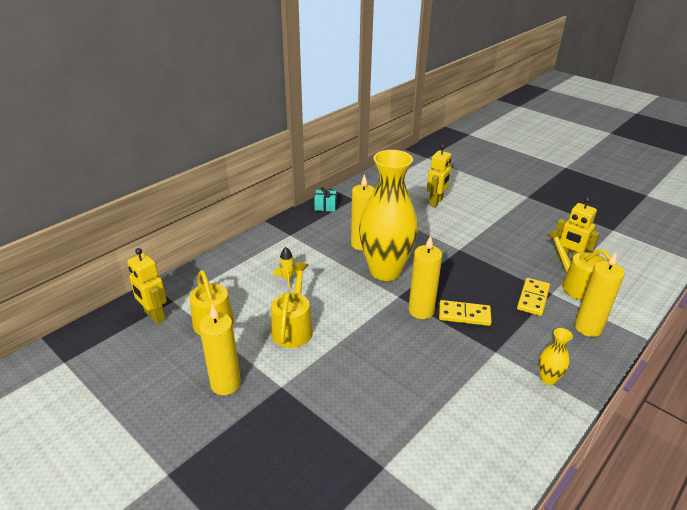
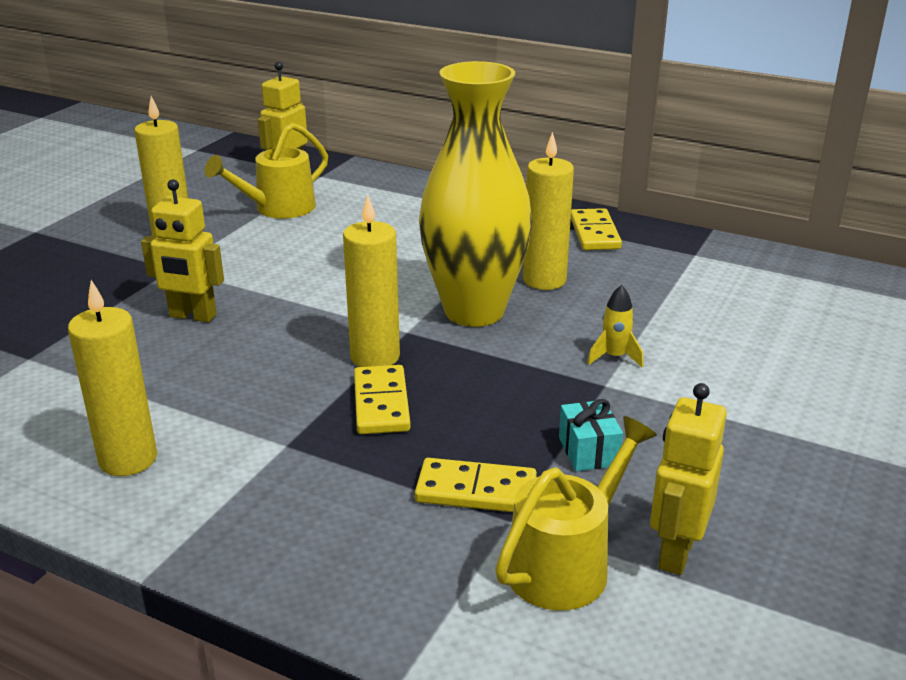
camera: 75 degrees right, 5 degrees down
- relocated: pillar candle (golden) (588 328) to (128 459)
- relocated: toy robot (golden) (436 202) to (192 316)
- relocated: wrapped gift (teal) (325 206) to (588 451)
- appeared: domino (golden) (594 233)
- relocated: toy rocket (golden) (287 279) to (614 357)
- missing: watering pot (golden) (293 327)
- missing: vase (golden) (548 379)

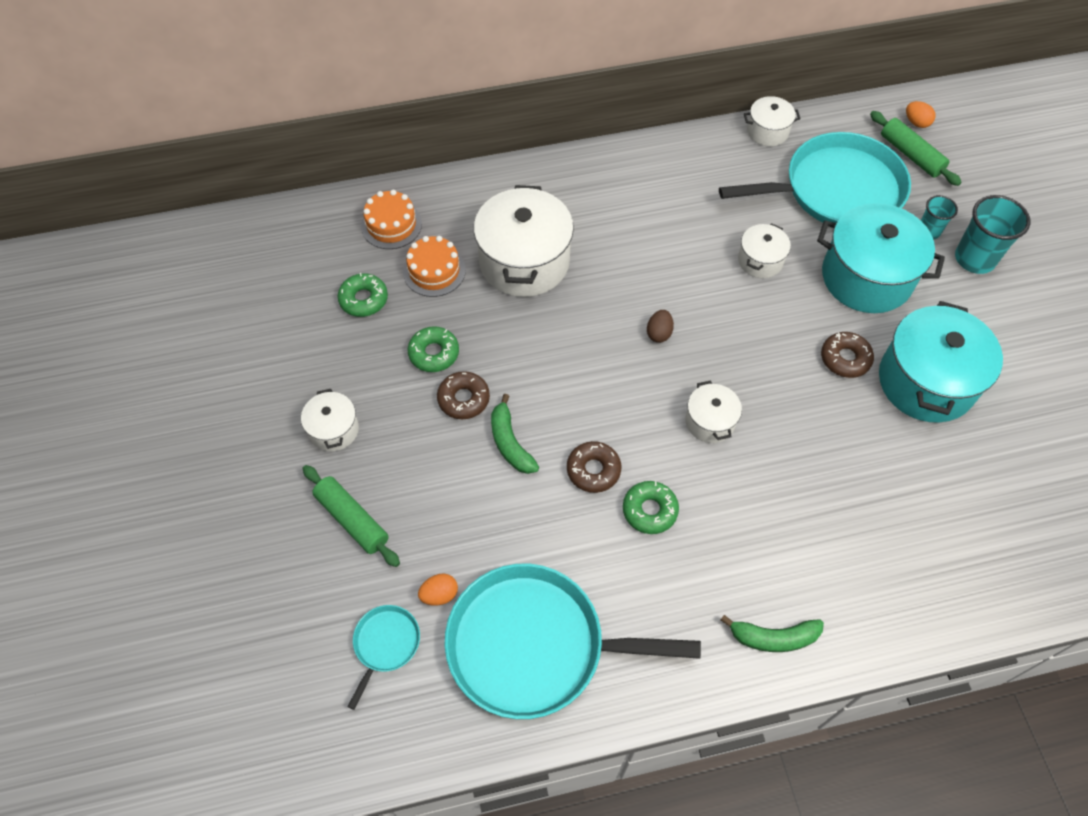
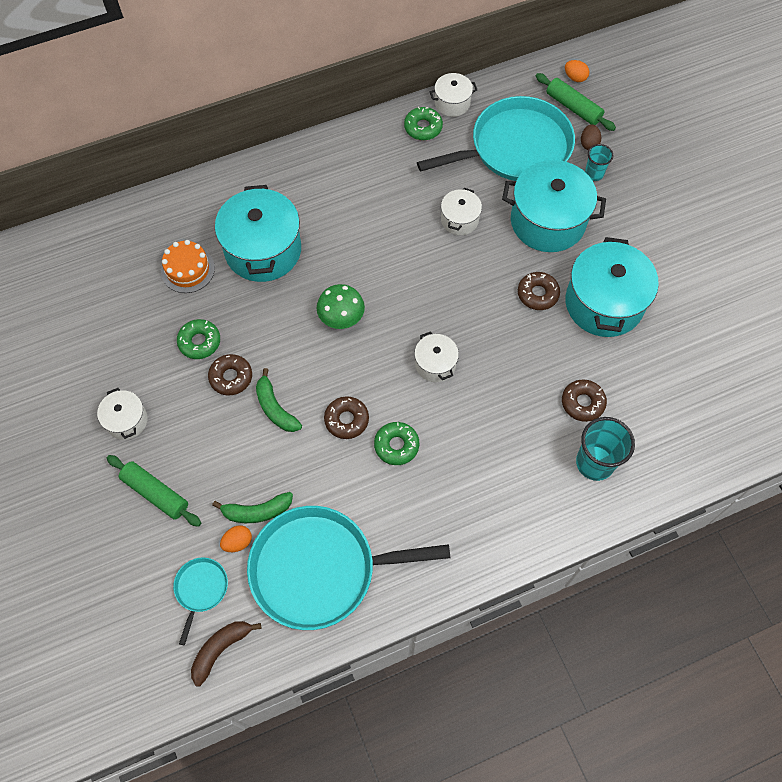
camera: 10 degrees left, 5 degrees up
- appeared: banana fruit (dark brown) (220 649)
- relocated: banana fruit (green) (773 637) to (257 511)
- colour: stockpot (white) (524 262) to stockpot (teal) (263 250)
- appeared: mushroom (green) (341 318)
- relocated: doughnut (green) (364 299) to (423 127)
- appeared: doughnut (dark brown) (582 403)
- relocated: tumbler (teal) (974 259) to (595 463)
- relocated: egg shape (dark brown) (659 333) to (589 144)
- missing: cake (orange) (391 225)

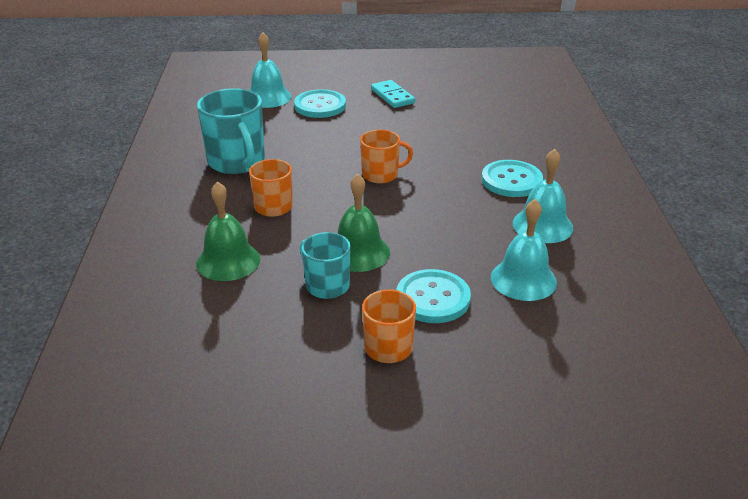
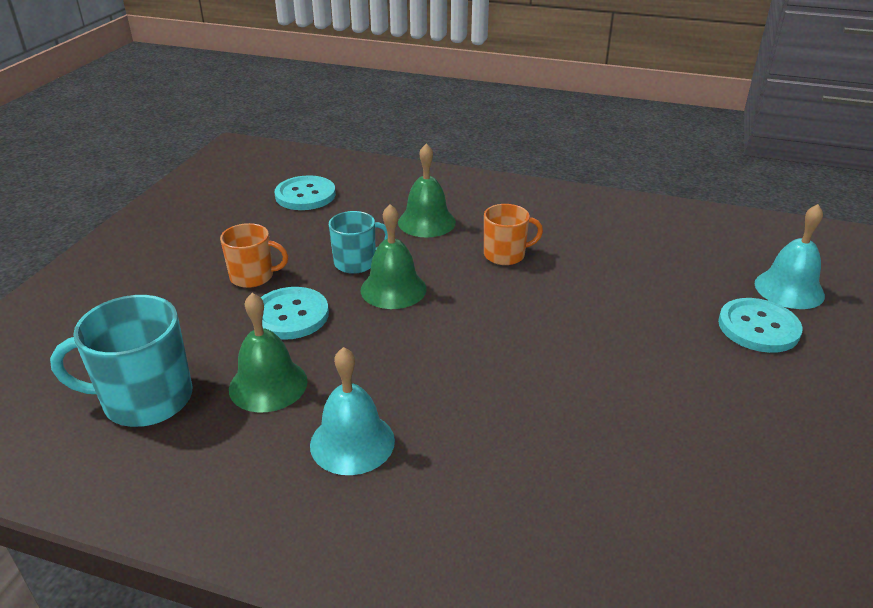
camera: 110 degrees right, 0 degrees up
- relocated: tea mug (teal) (237 162) to (145 399)
- colour: hand bell (teal) (523 279) to hand bell (green) (268 385)
- relocated: button (teal) (511 180) to (305 195)
- missing: tea mug (orange) (381 174)
- missing: domino (teal) (392 96)

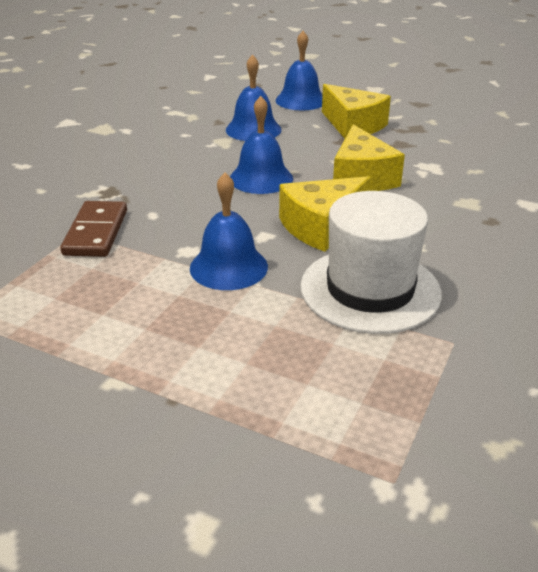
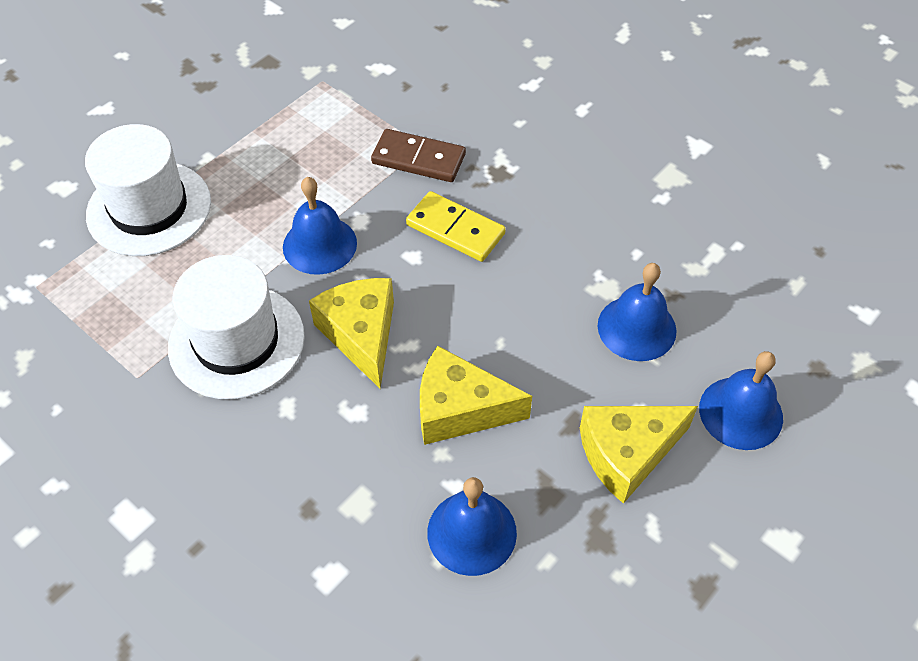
camera: 105 degrees right, 20 degrees up
- appeared: top hat (white) (149 208)
- appeared: domino (golden) (455 229)
- relocated: hand bell (blue) (261 178) to (471 532)

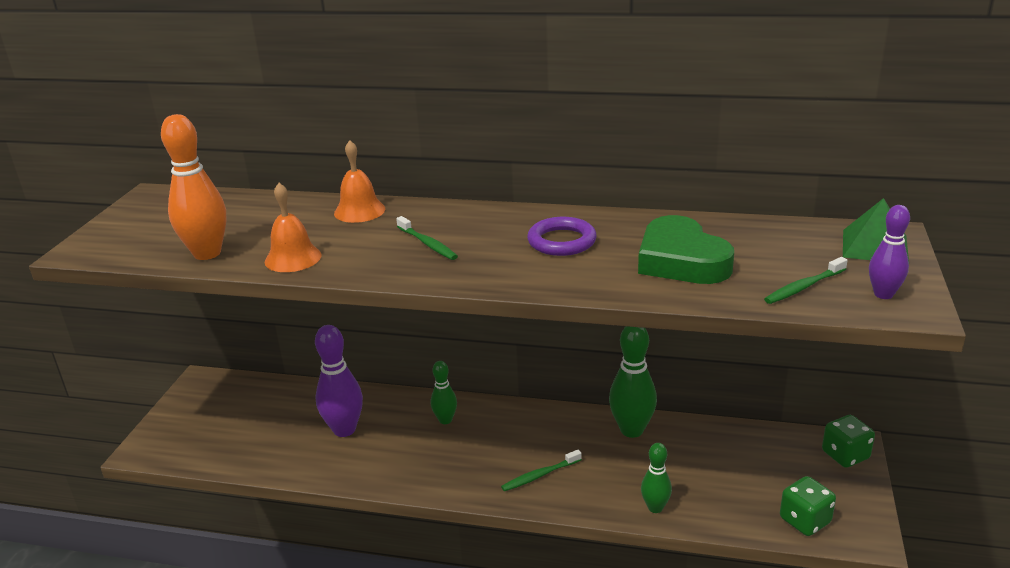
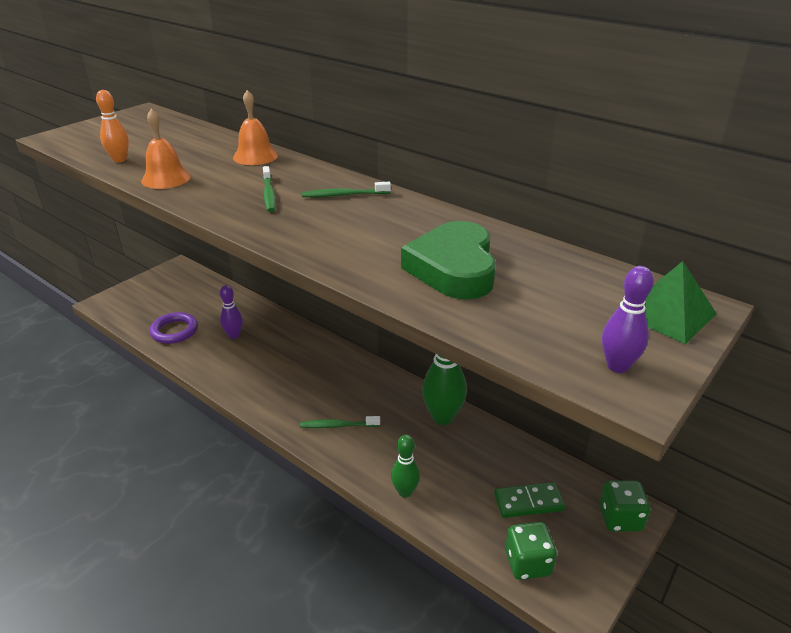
camera: 25 degrees right, 5 degrees up
- size: skittle (orange) (207 253) = (119 160) x0.58
- relocated: hoop (royal purple) (561 241) to (174 331)
- size: skittle (royal purple) (344 429) = (234 335) x0.58
- relocated: dental brush (green) (804 287) to (344 195)
- appeared: domino (green) (528 502)
- missing: skittle (green) (445 420)

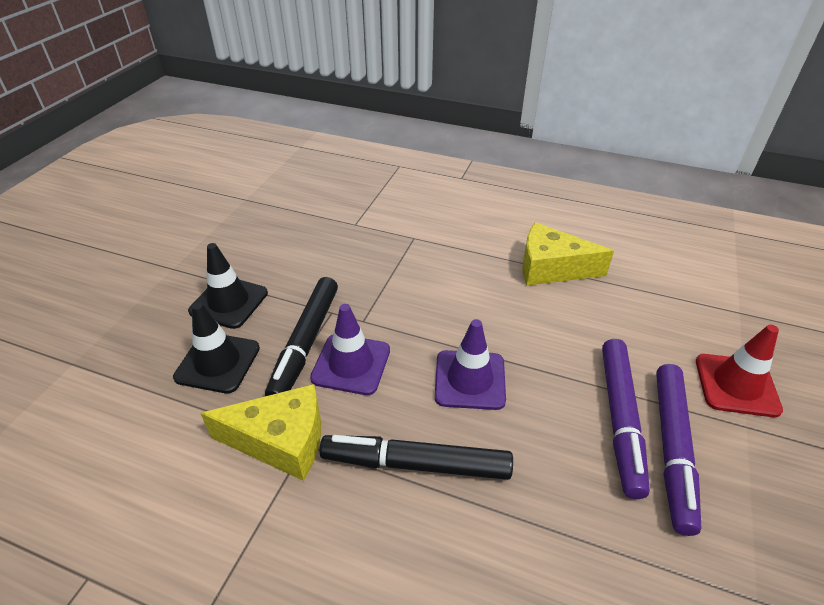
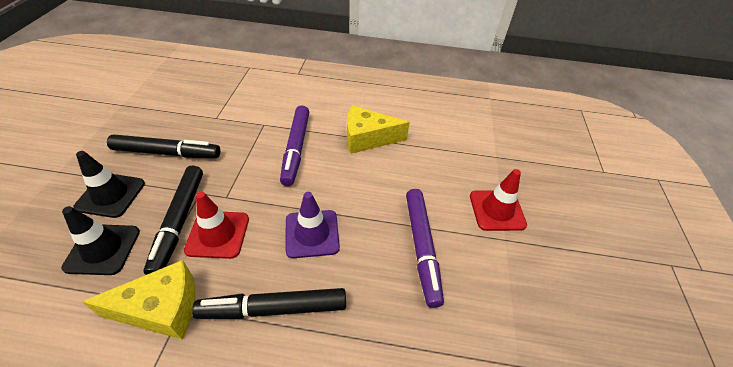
camera: 15 degrees left, 5 degrees up
- appeared: marker pen (black) (167 153)
- colour: traffic cone (royal purple) (351 364) to traffic cone (red) (218 234)
- relocated: marker pen (royal purple) (672 449) to (296 149)

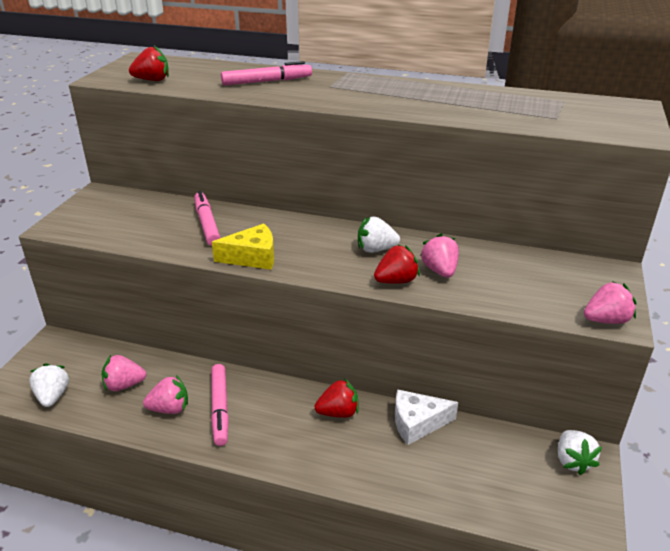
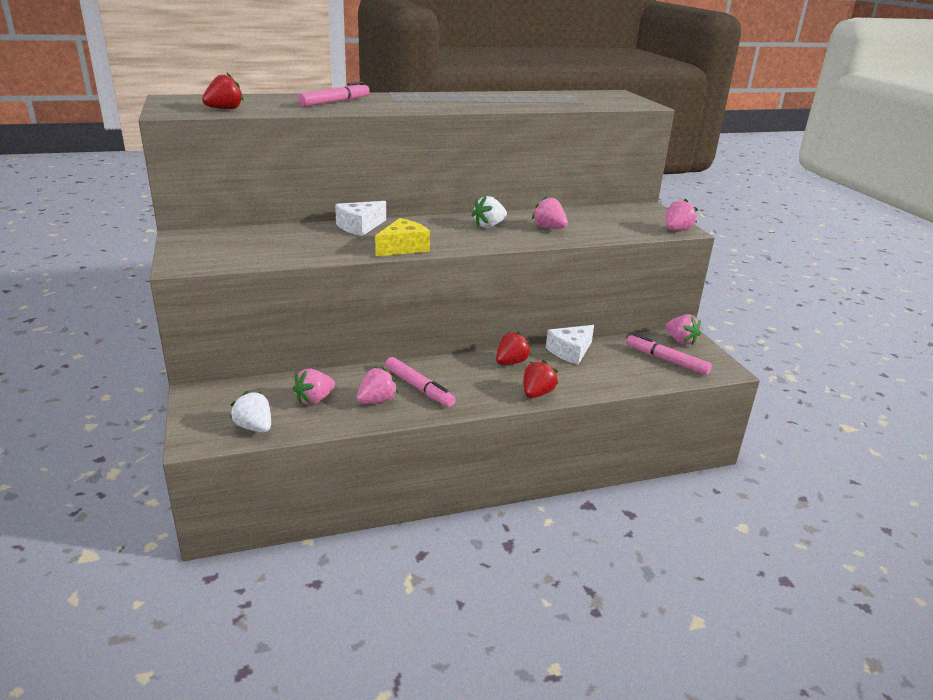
camera: 35 degrees left, 5 degrees down
- appeared: cheese (white) (360 226)
- relocated: berry (red) (396 281) to (537 393)
- relocated: marker pen (rose-pink) (207 224) to (666 360)
- colour: berry (white) (572 461) to berry (rose-pink) (680 341)

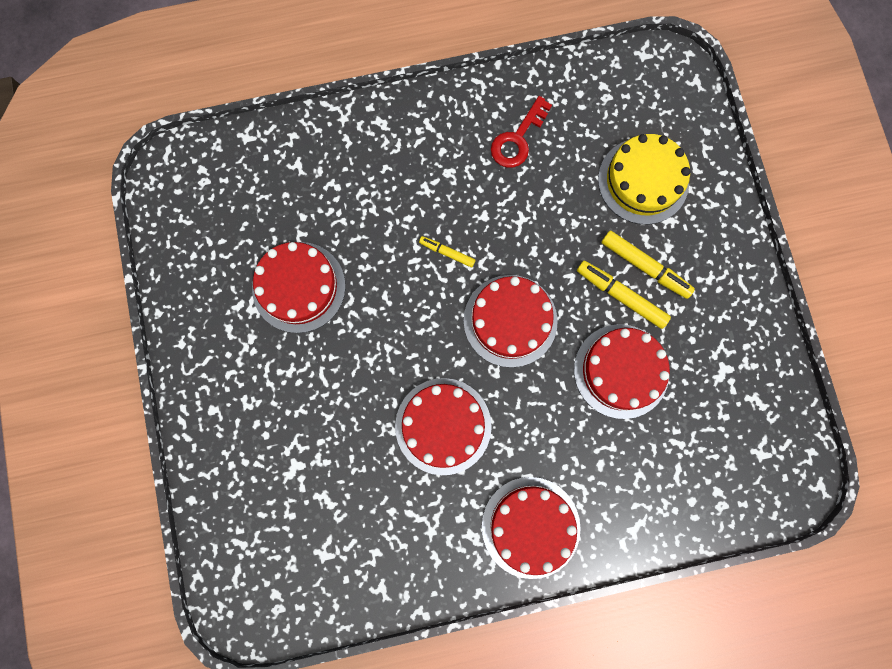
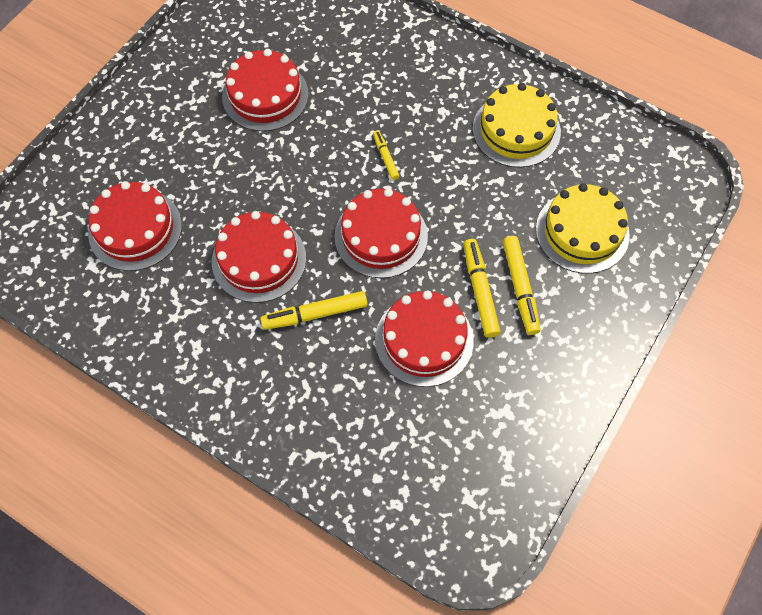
camera: 45 degrees right, 15 degrees down
- relocated: cake (red) (530 527) to (135 229)
- appeared: marker pen (golden) (315 314)
- exchanged: latchkey (red) (517 139) to cake (golden) (516 130)

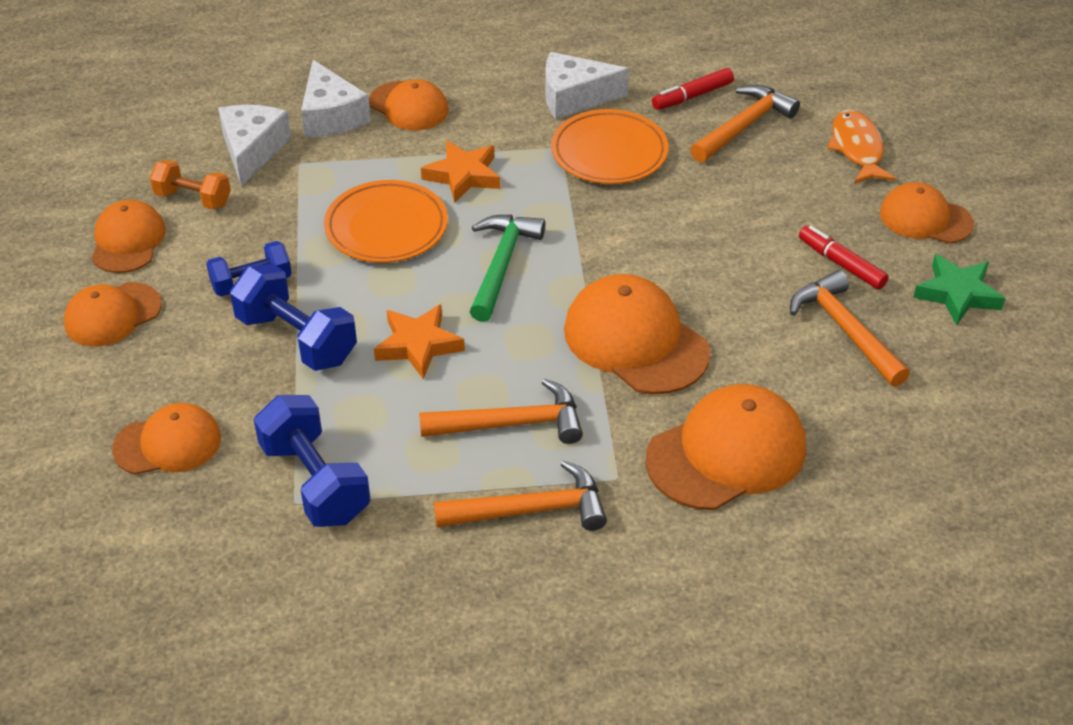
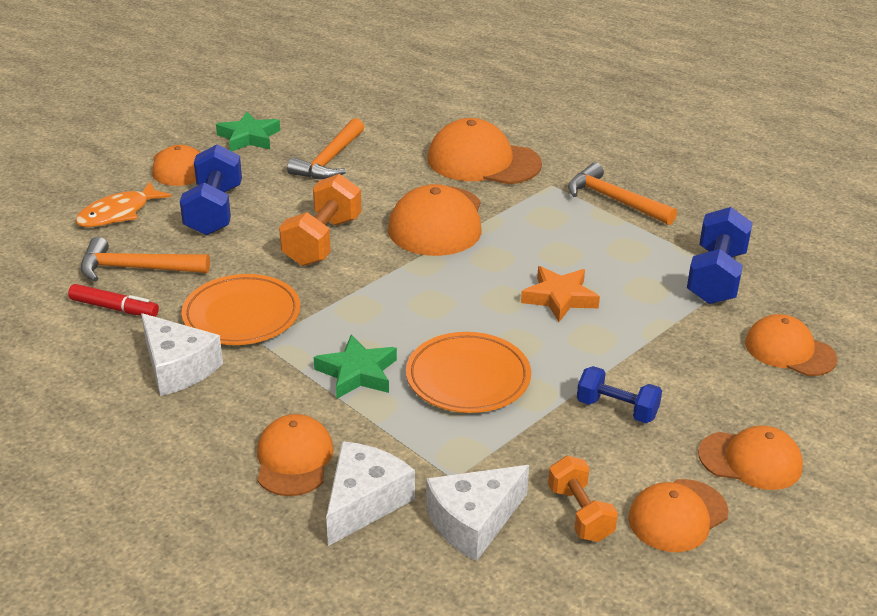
camera: 130 degrees left, 10 degrees down
- relocated: dumbbell (blue) (297 339) to (214 211)
- appeared: dumbbell (orange) (322 241)
- colour: star (orange) (463 176) to star (green) (357 373)
- missing: claw hammer (orange) (512 424)
- missing: claw hammer (green) (501 264)
- missing: marker pen (red) (841 264)

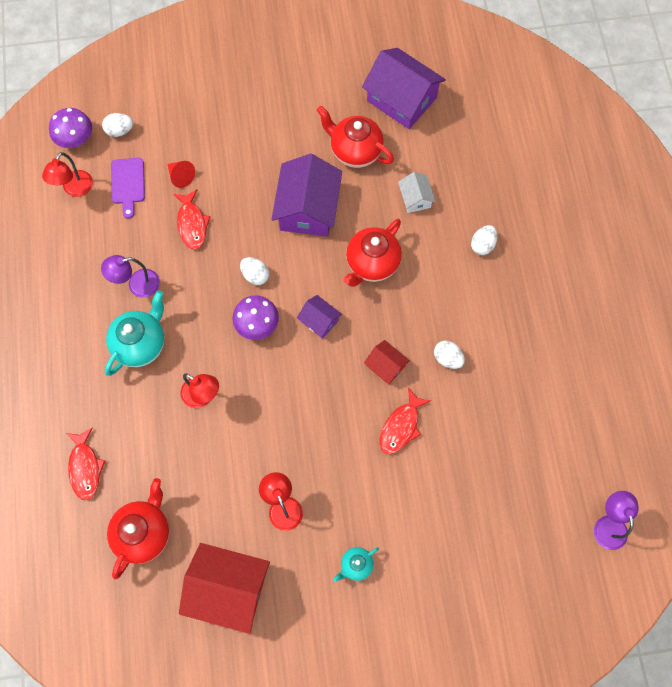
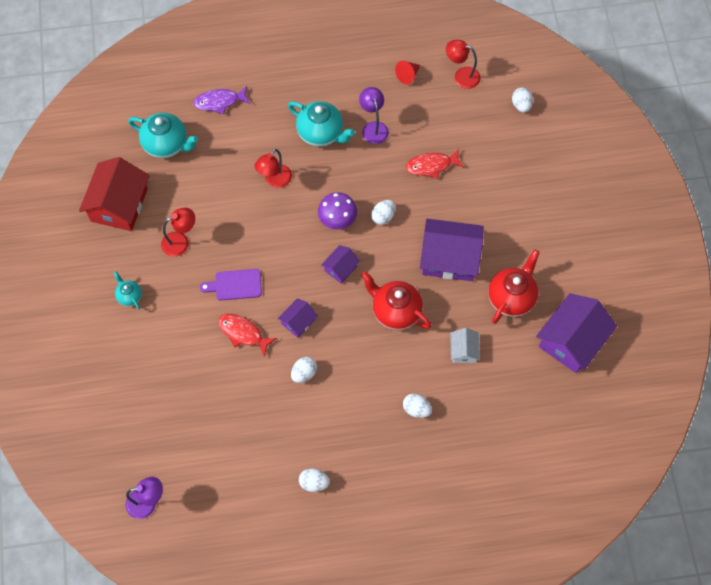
camera: 90 degrees right, 5 degrees down
- colour: teapot (red) (144 532) to teapot (teal) (166 145)
- colour: fish figure (red) (85 468) to fish figure (royal purple) (219 102)
- relocated: cutting board (royal purple) (128 184) to (235 285)
- colour: cottage (red) (385 366) to cottage (royal purple) (298 322)
- appeared: egg shape (white) (314 483)
- relocated: cone (red) (181 176) to (408 75)
- spun: cottage (white) (415 198) = (463 350) 75 degrees counterclockwise
- missing: mushroom (royal purple) (76 139)

